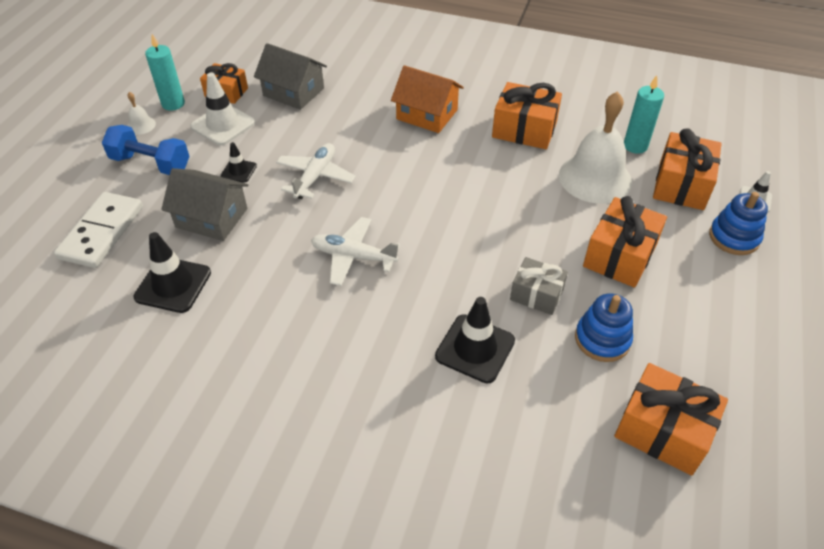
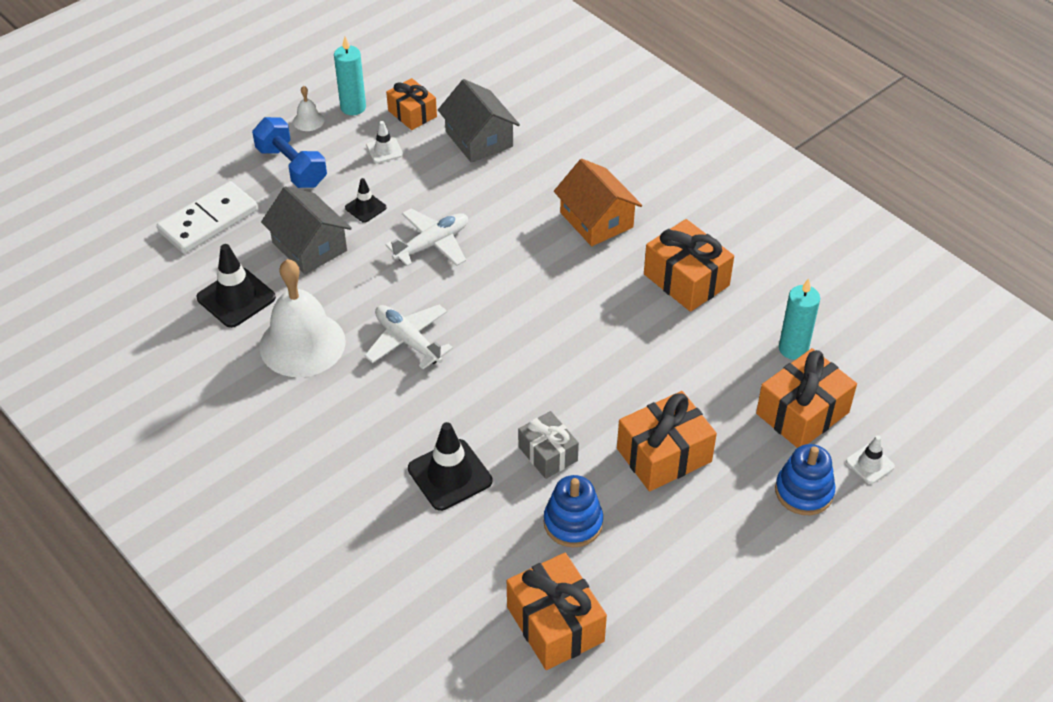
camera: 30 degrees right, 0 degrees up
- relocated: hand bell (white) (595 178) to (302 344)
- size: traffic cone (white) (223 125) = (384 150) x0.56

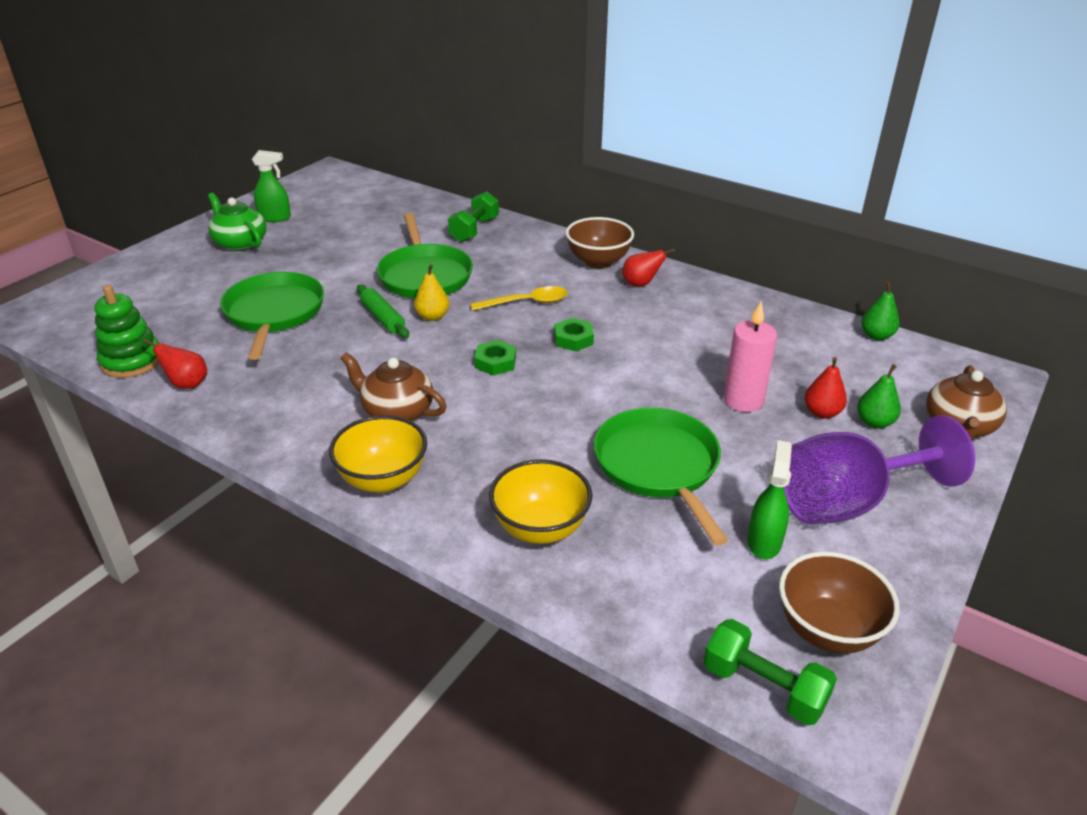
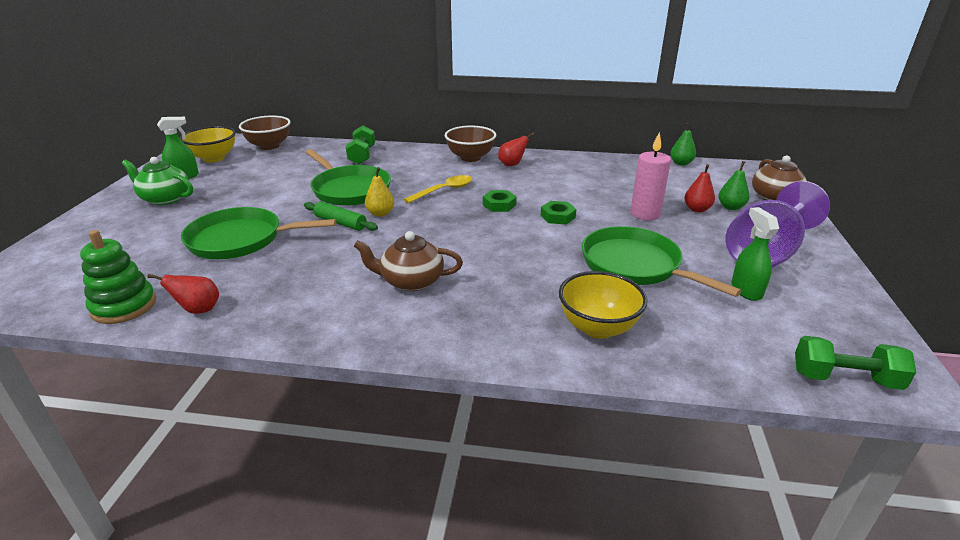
camera: 25 degrees left, 5 degrees down
- relocated: serving bowl (golden) (383 480) to (214 158)
- spun: pan (green) (274 313) = (240 240) 60 degrees counterclockwise
- relocated: serving bowl (dark brown) (827 630) to (269 146)
- relocated: nut (green) (495 362) to (558 216)

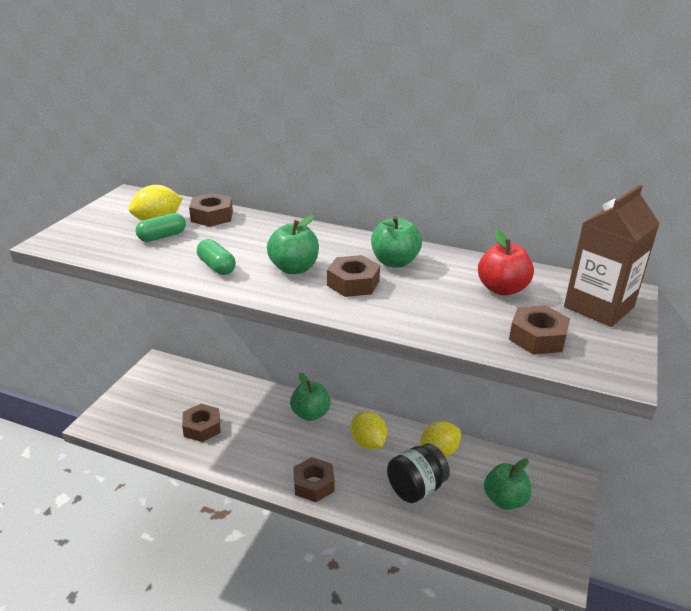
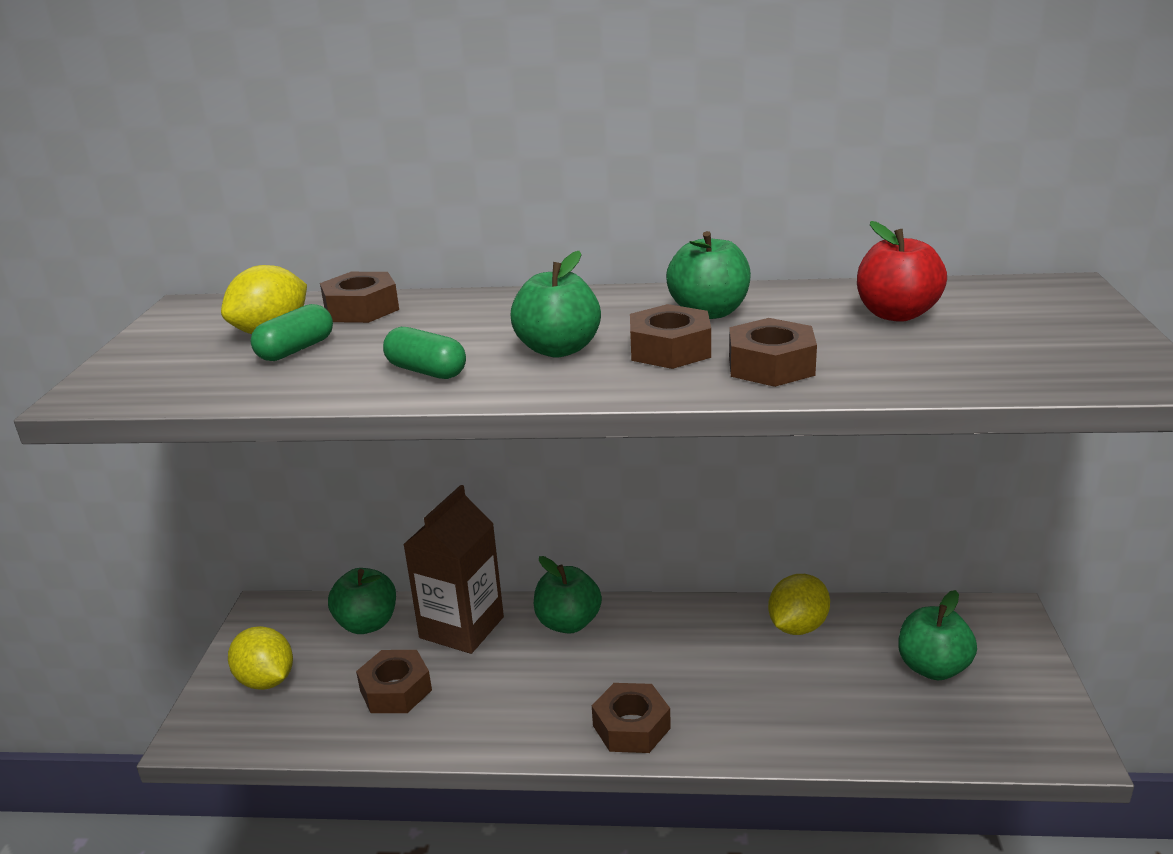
camera: 15 degrees left, 5 degrees down
- relocated: citrus fruit (golden) (368 443) to (266 680)
- appeared: toy apple (green) (367 624)
- relocated: carton (dark brown) (599 307) to (461 627)
- relocated: nut (dark brown) (537 337) to (771 366)
- missing: preserve jar (black) (416 488)

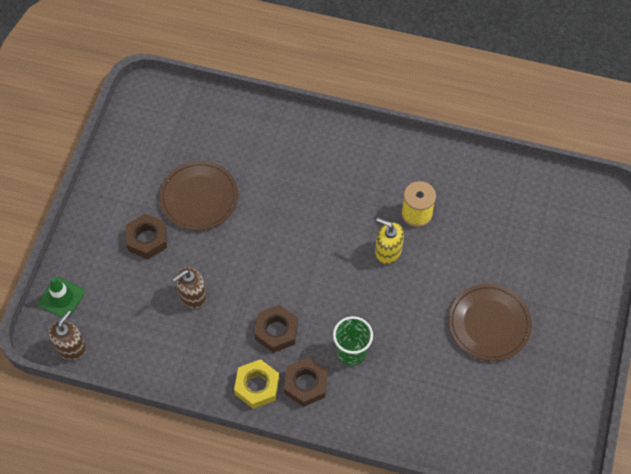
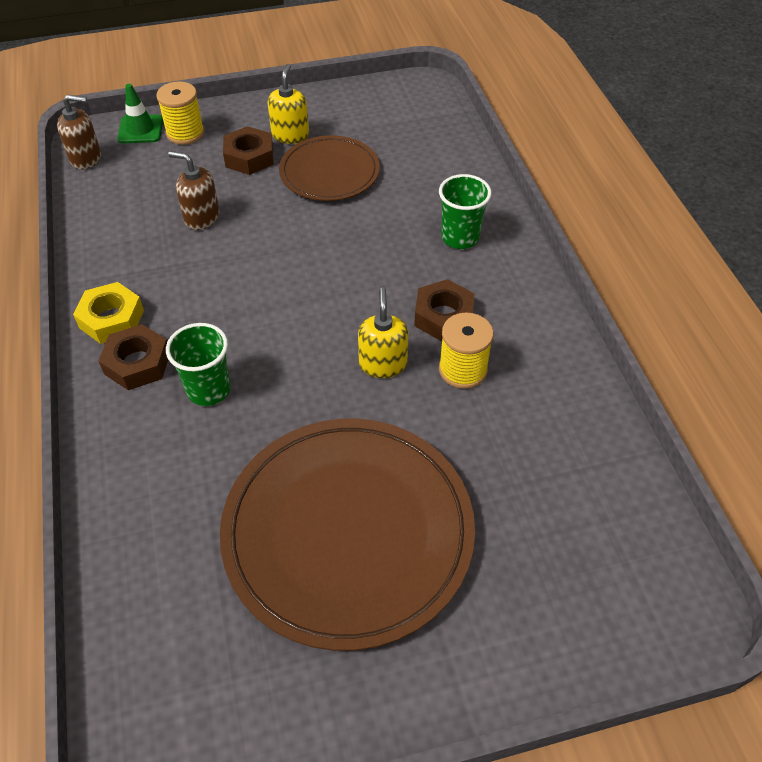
camera: 60 degrees right, 10 degrees down
- appeared: spool (golden) (185 133)
- size: dinner plate (dark brown) (489 324) = (348 532) x1.77
- appeared: soap dispenser (golden) (290 135)
- relocated: nut (dark brown) (276 331) to (443 316)
- appeared: tumbler (green) (460 237)

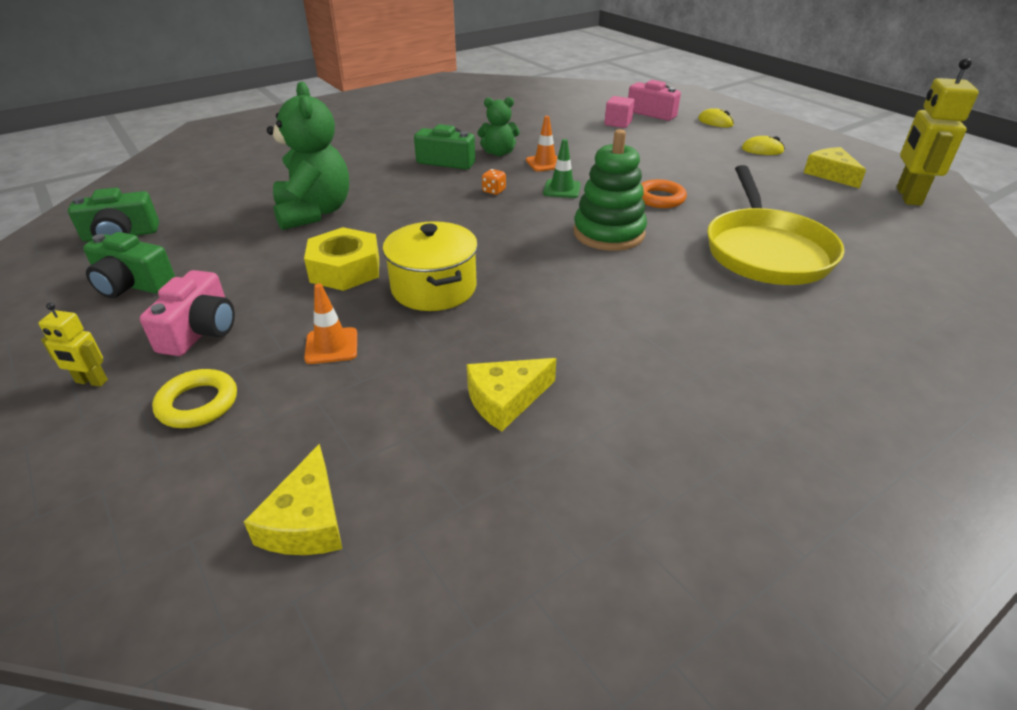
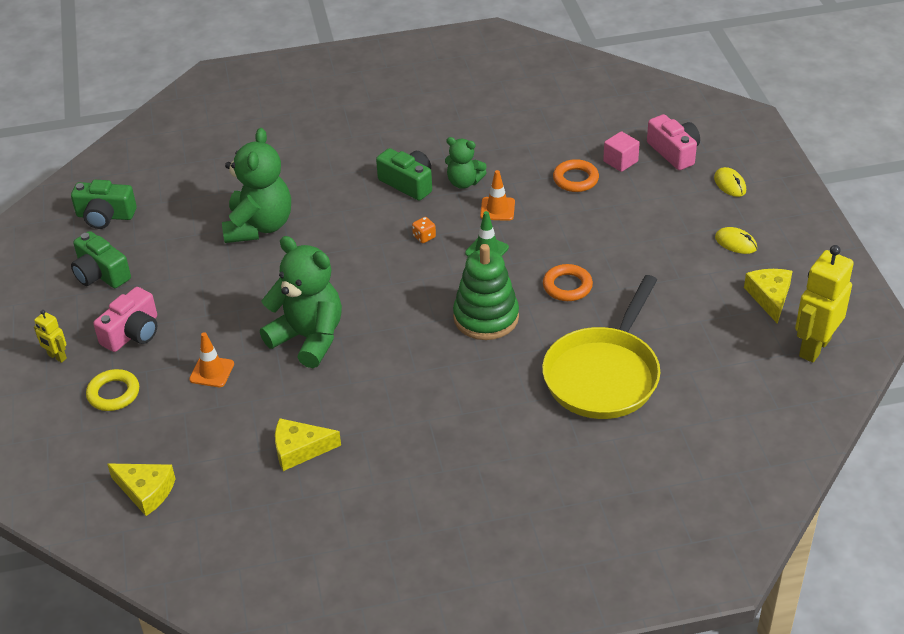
camera: 25 degrees right, 5 degrees up
- spun: cheese (golden) (307 521) = (146 491) 90 degrees counterclockwise
- exchanged: stockpot (golden) (434 288) to teddy (green) (308 338)
- appeared: hoop (orange) (575 179)
- missing: nut (golden) (345 269)

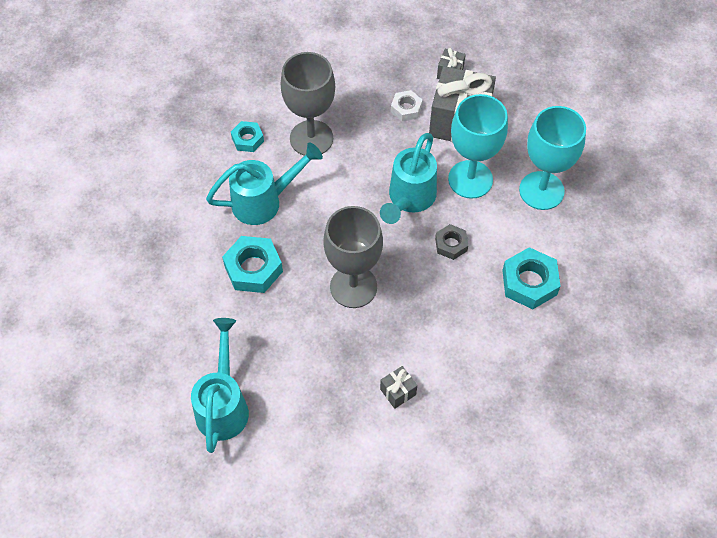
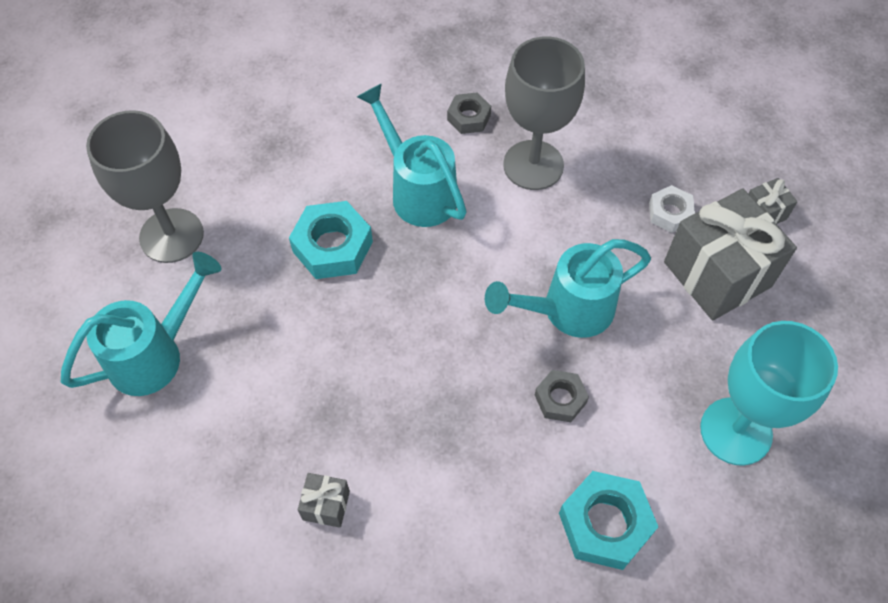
camera: 45 degrees right, 0 degrees up
- relocated: chalice (ash-grey) (353 287) to (171 235)
- spun: watering pot (teal) (265 201) = (417 190) 150 degrees counterclockwise
- colour: nut (teal) (247 139) to nut (ash-grey) (469 117)
- missing: chalice (teal) (470 179)

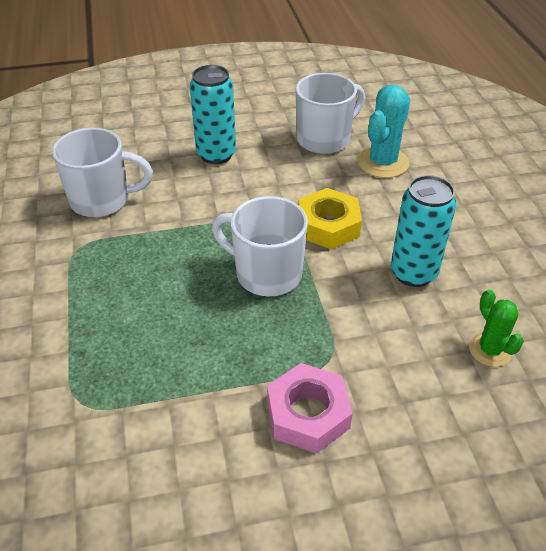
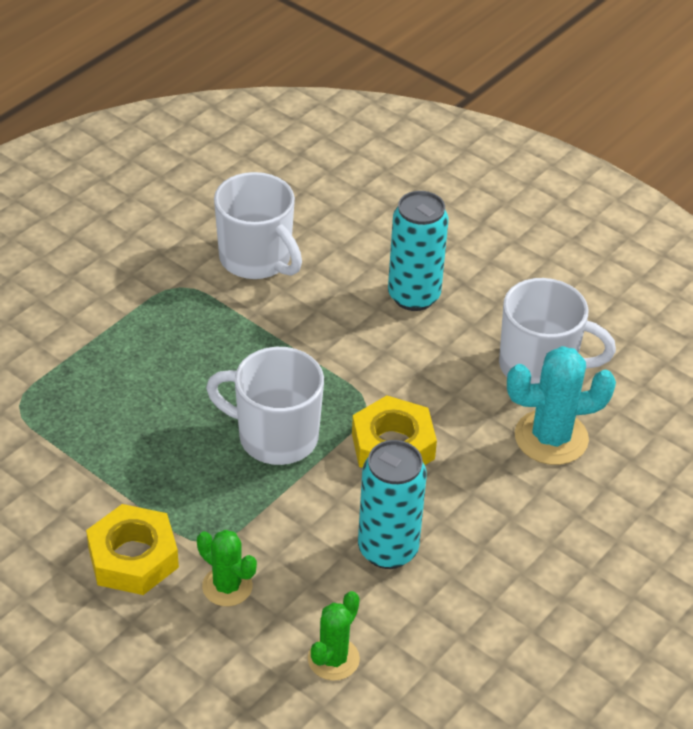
camera: 50 degrees right, 0 degrees up
- colour: nut (rose-pink) (308 414) to nut (golden) (133 558)
- appeared: prickly plant (green) (227 586)
- spun: tea mug (white) (267 274) = (275 437) 60 degrees counterclockwise

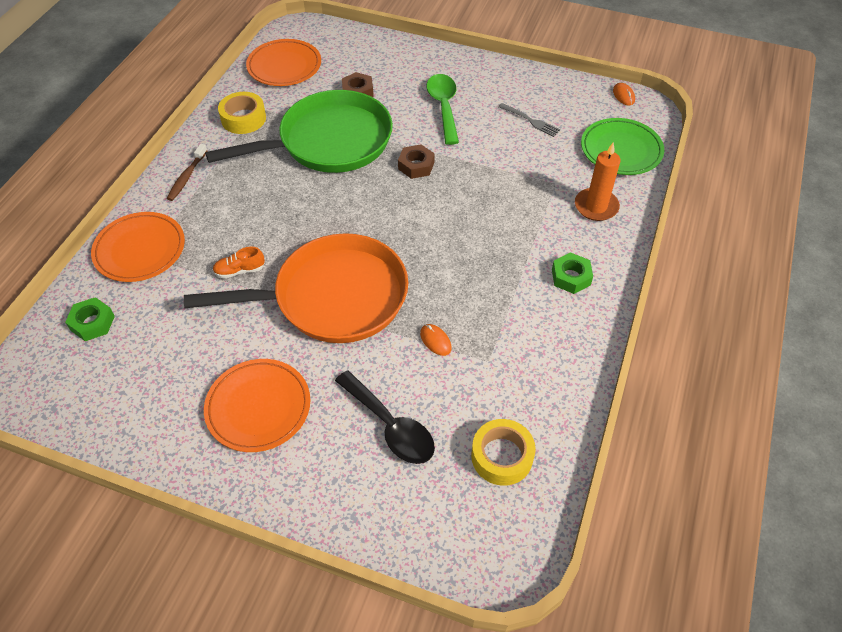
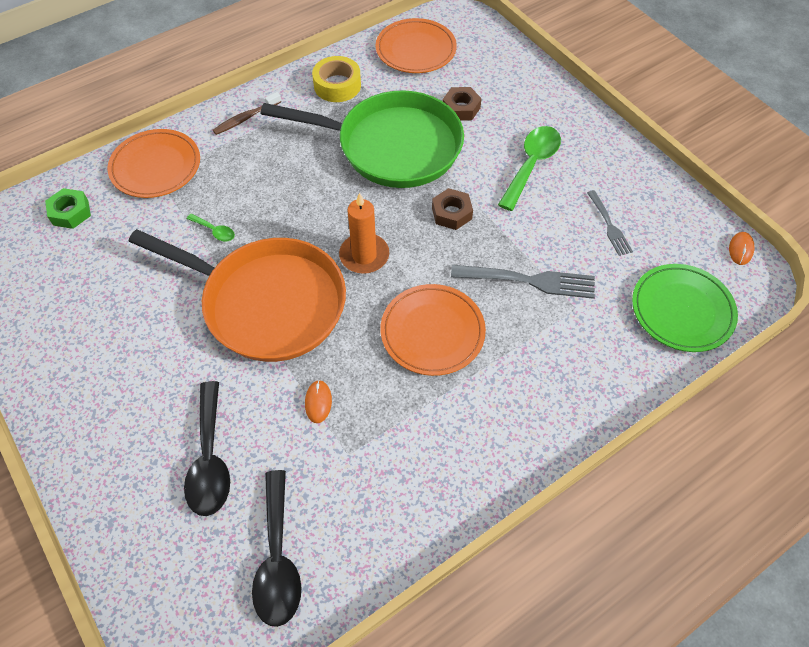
camera: 35 degrees right, 5 degrees up
- exchanged: shoe (orange) (240 270) to teaspoon (green) (214 231)
- exchanged: sticky tape (golden) (502 456) to teaspoon (black) (277 558)
- relocated: pillar candle (orange) (596 206) to (364 255)
- relocated: dinner plate (orange) (258 407) to (432 332)
- appeared: table fork (ash-grey) (528 281)
- missing: nut (green) (571 277)

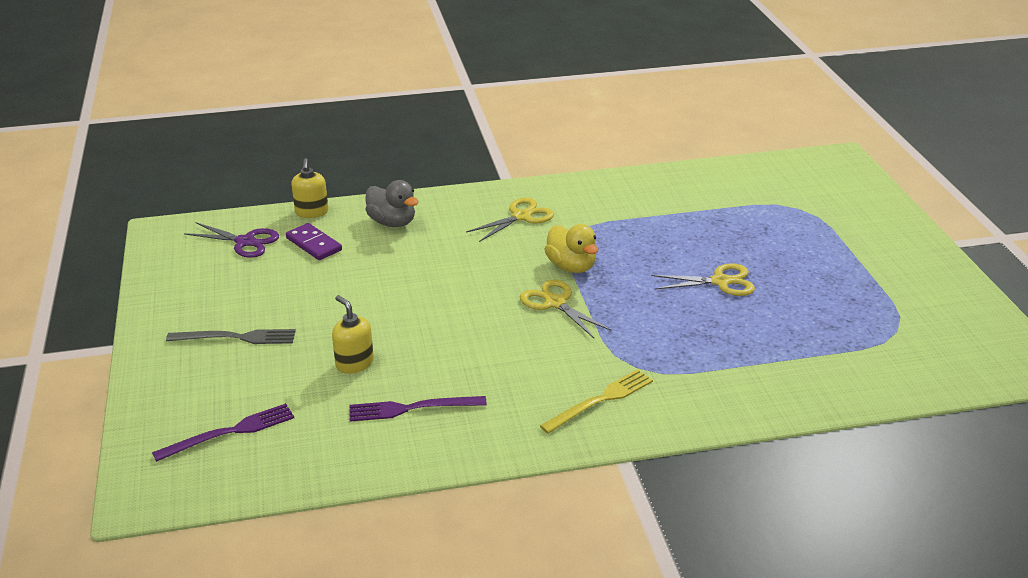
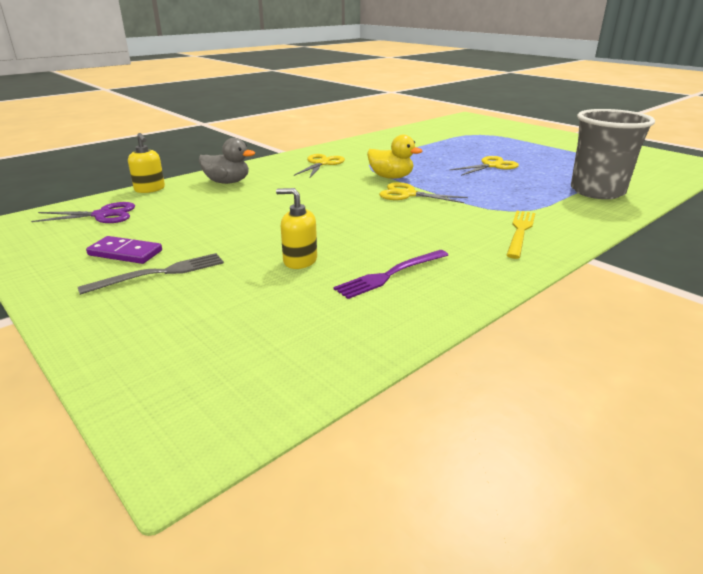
camera: 30 degrees left, 5 degrees down
- relocated: domino (royal purple) (313 244) to (125 253)
- appeared: tumbler (ash-grey) (597 191)
- missing: table fork (royal purple) (230 432)

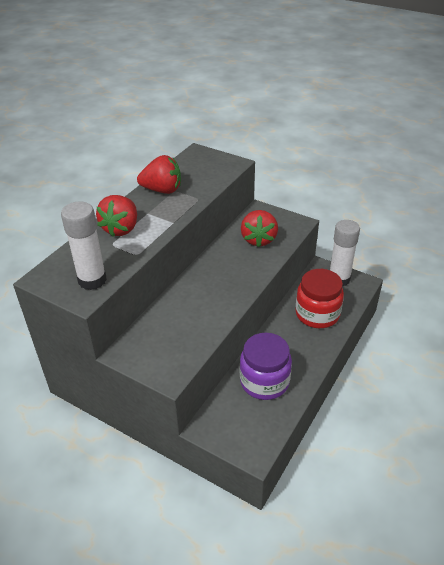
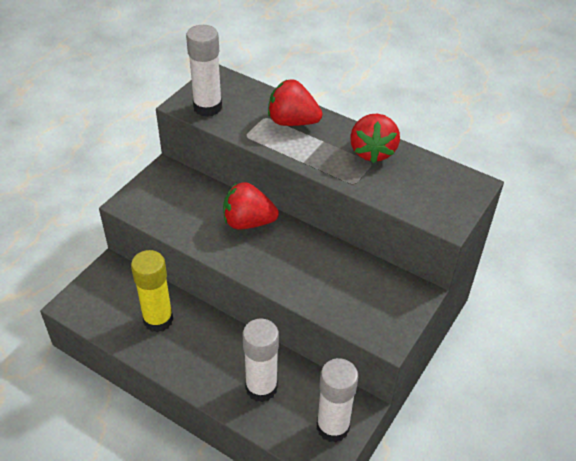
camera: 90 degrees right, 5 degrees up
- exchanged: preserve jar (royal purple) (264 381) to glue (golden) (158 320)
- relocated: berry (red) (258 239) to (248 222)
- exchanged: preserve jar (red) (317 314) to glue (white) (261 388)

